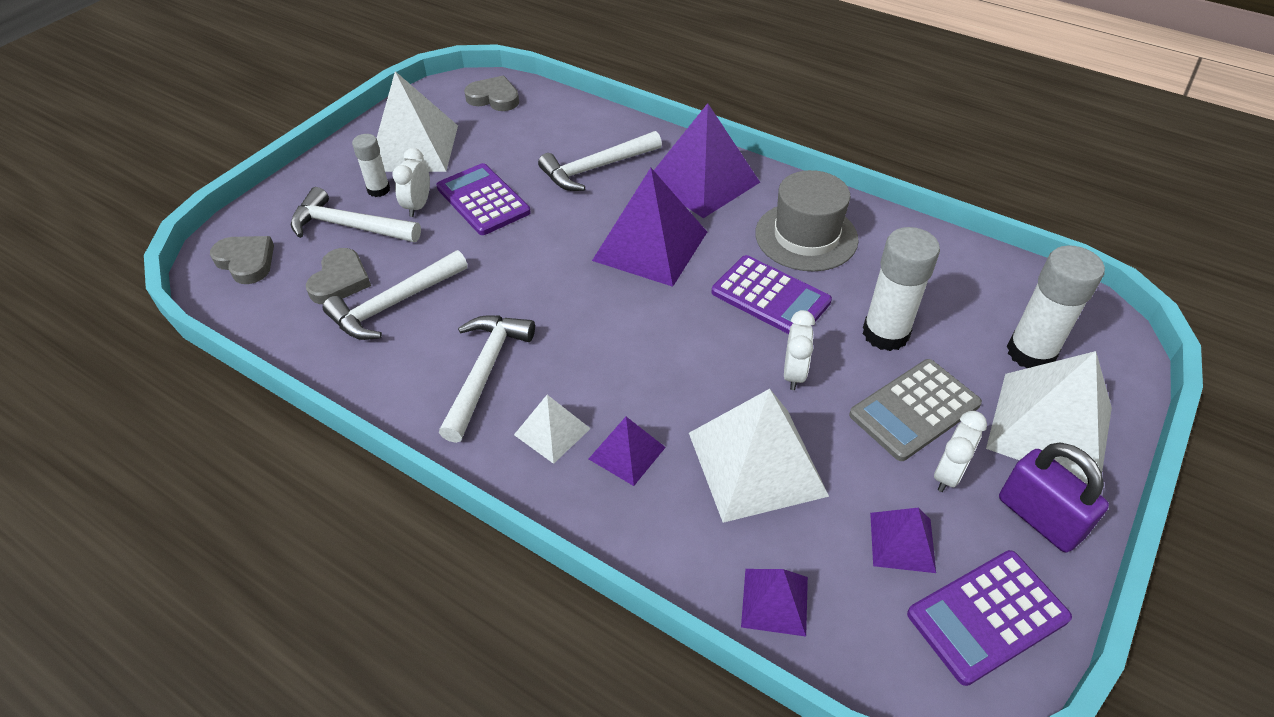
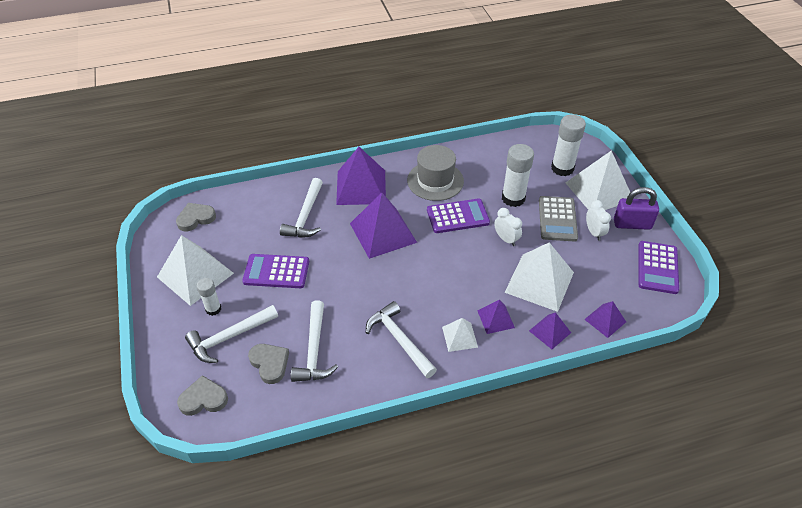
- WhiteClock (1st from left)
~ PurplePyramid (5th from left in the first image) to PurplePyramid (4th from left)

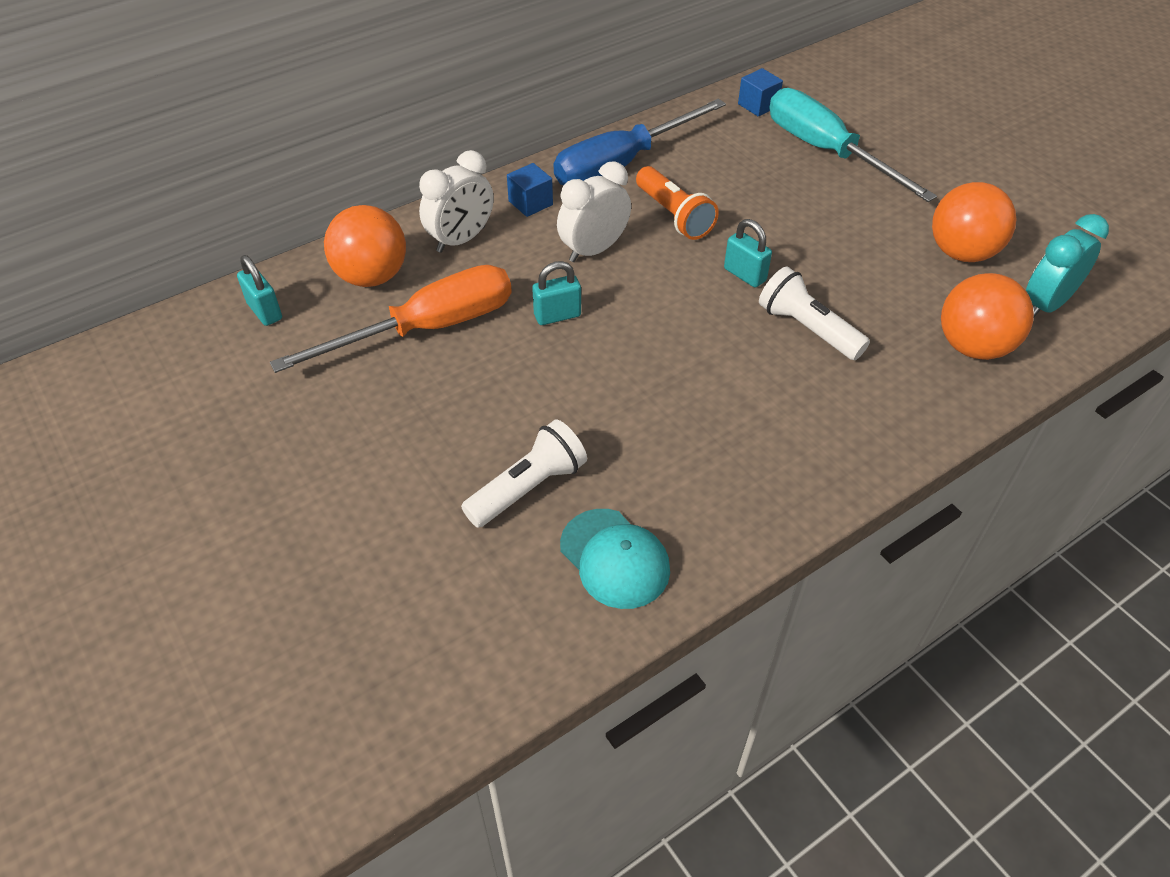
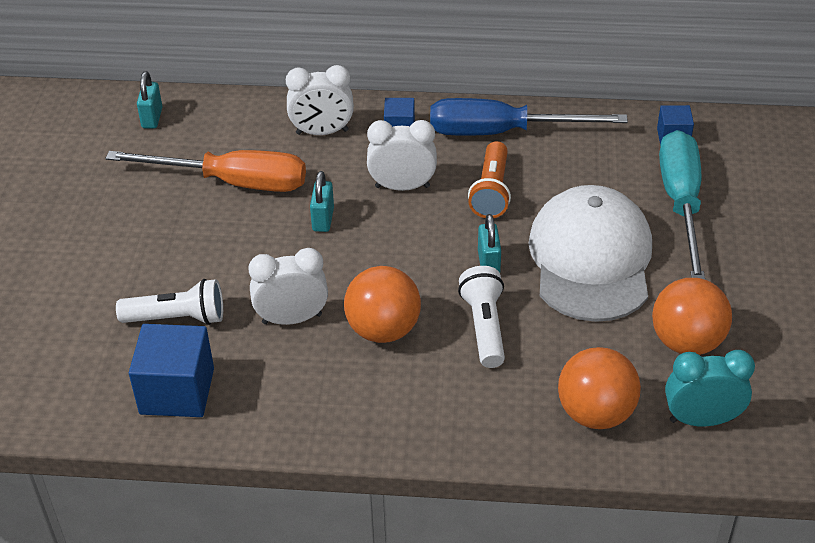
+ WhiteClock (1st from left)
+ WhiteCap
~ OrangeBall (1st from left)
~ TurquoiseCap to BlueCube (1st from left)
~ TurquoisePadlock (2nd from left) 75 degrees clockwise

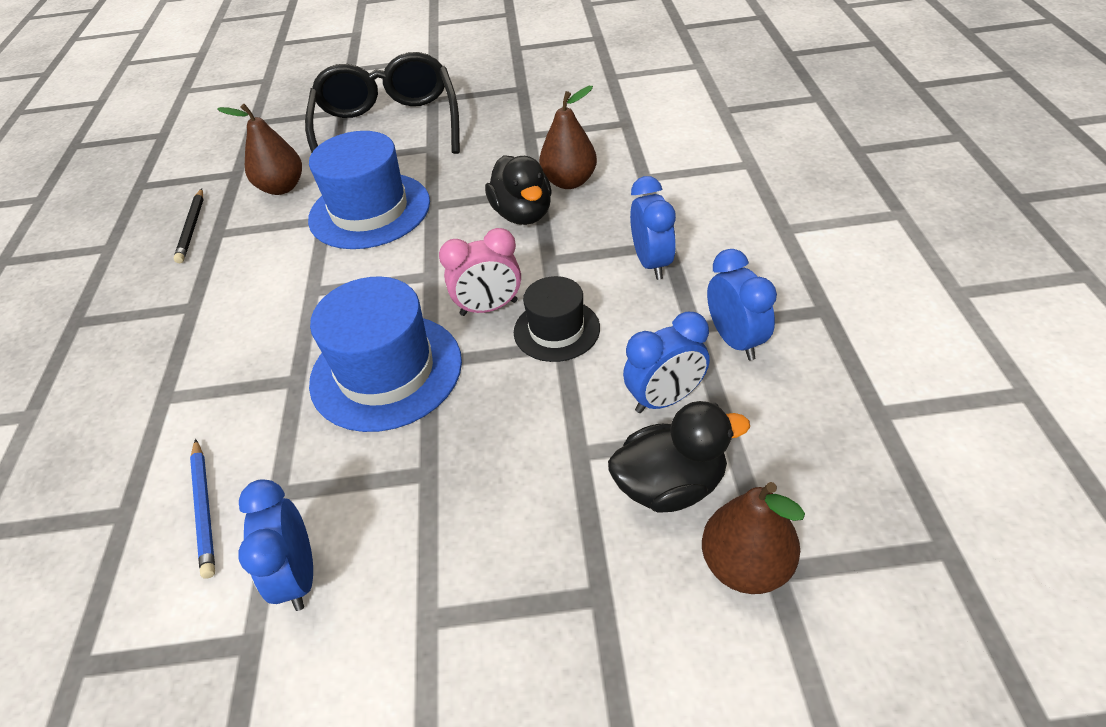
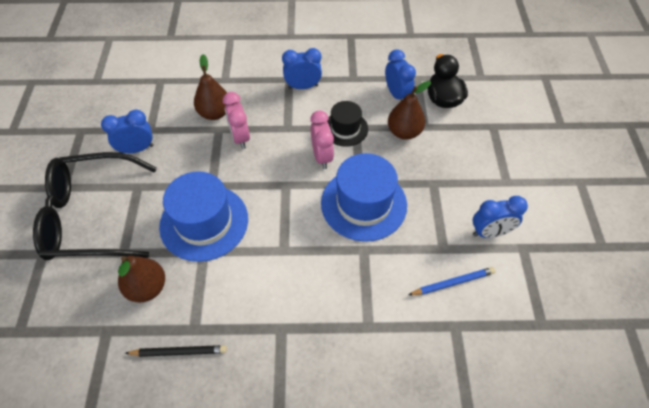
~ BrownPear (3rd from left)
~ BlueClock (4th from left in the first image) to BlueClock (1st from left)
~ BlackDuck (1st from left) to PinkClock (1st from left)

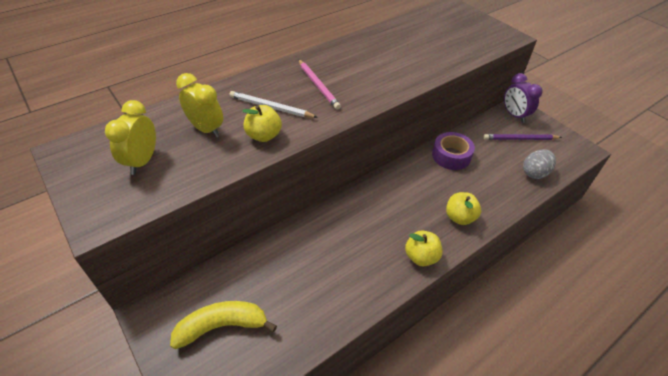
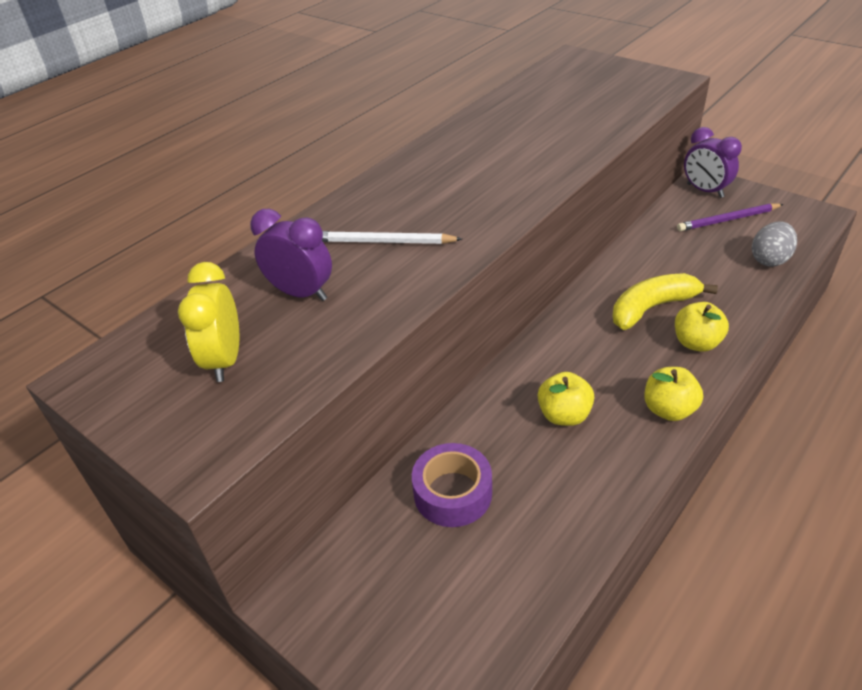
- PinkPencil
~ YellowBanana
~ YellowApple (1st from left)
~ PurpleTape
~ YellowClock (2nd from left) to PurpleClock (1st from left)

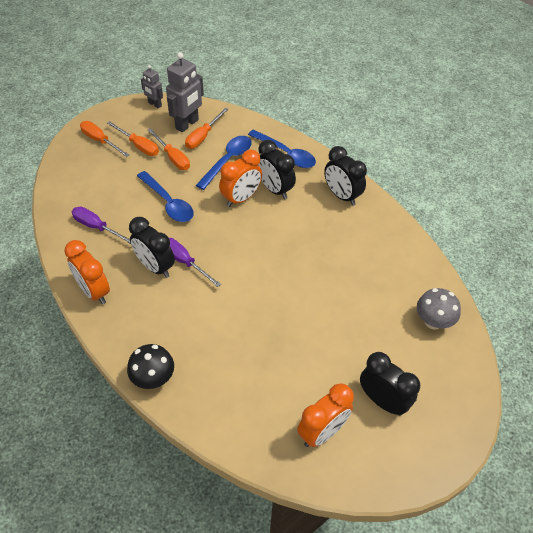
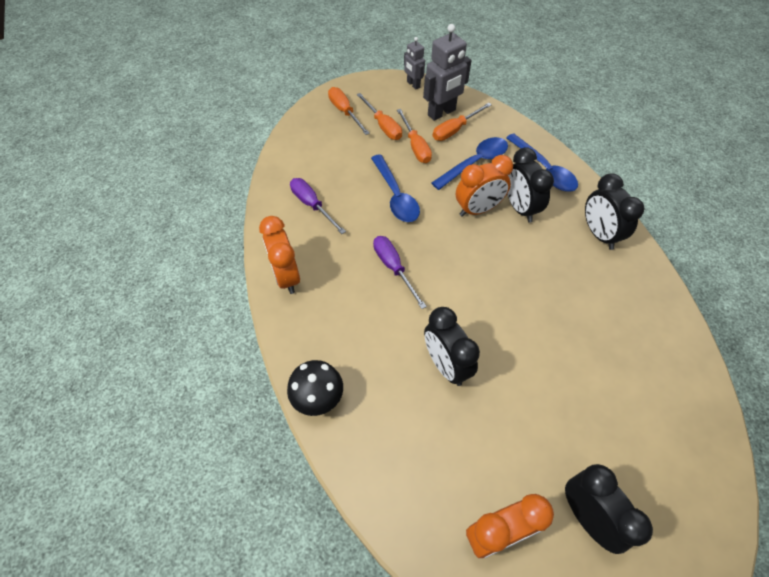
- GreyMushroom
~ BlackClock (1st from left)

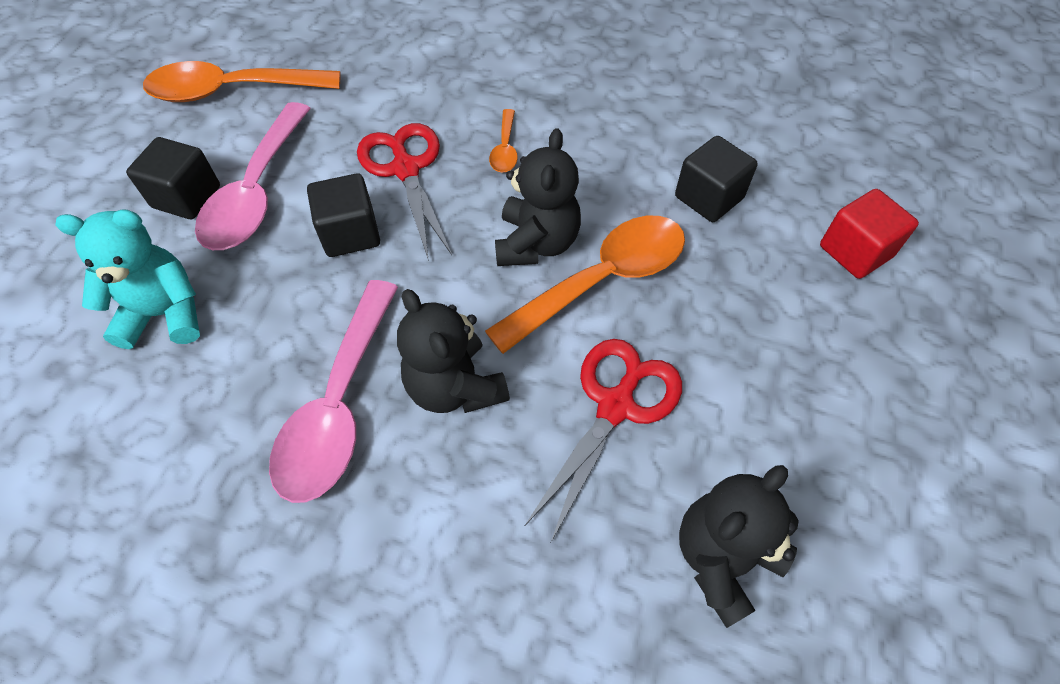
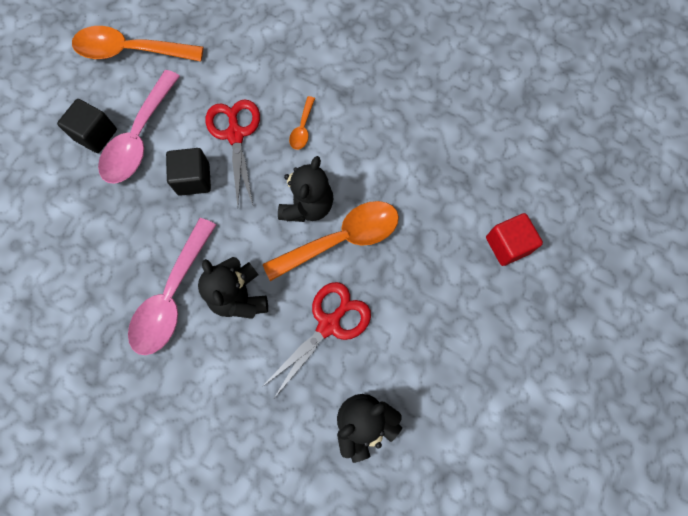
- TurquoiseTeddyBear
- BlackCube (3rd from left)

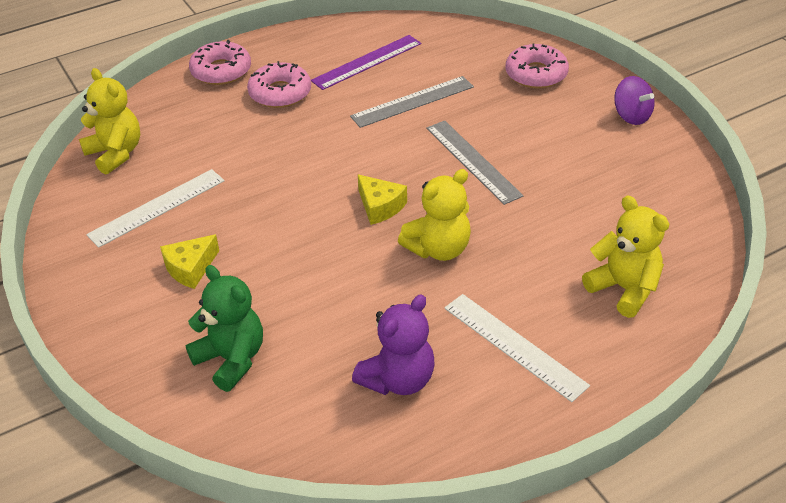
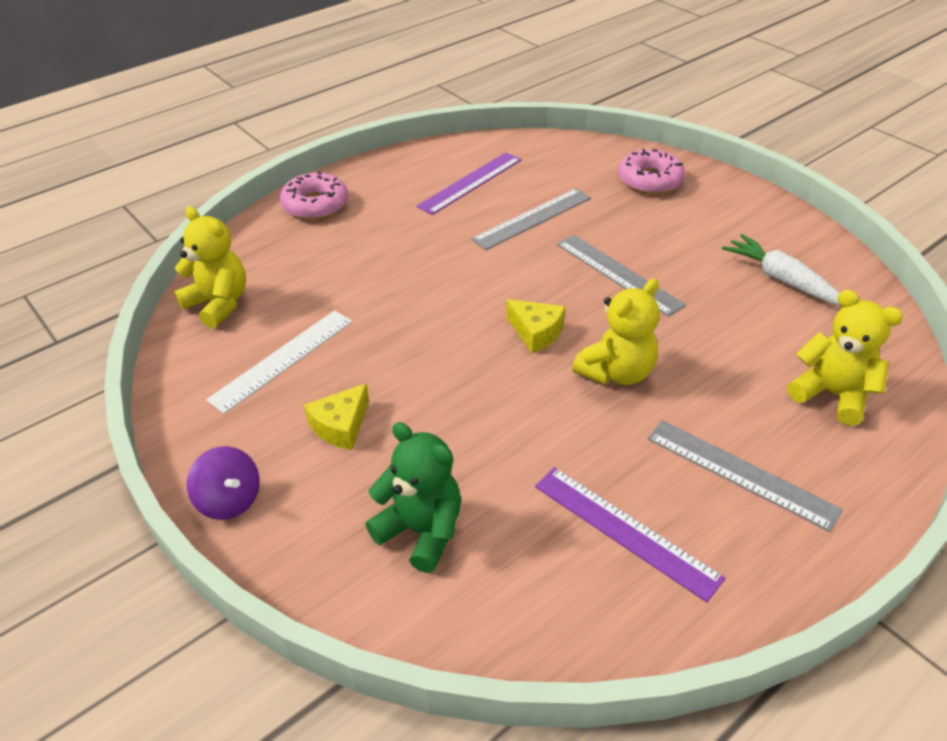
- PinkDonut (2nd from left)
+ WhiteCarrot
~ PurpleSpinningTop
~ PurpleTeddyBear to PurpleRuler (2nd from left)
~ WhiteRuler (2nd from left) to GreyRuler (3rd from left)

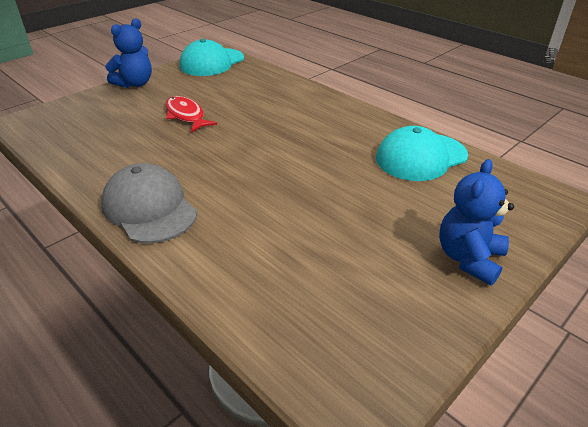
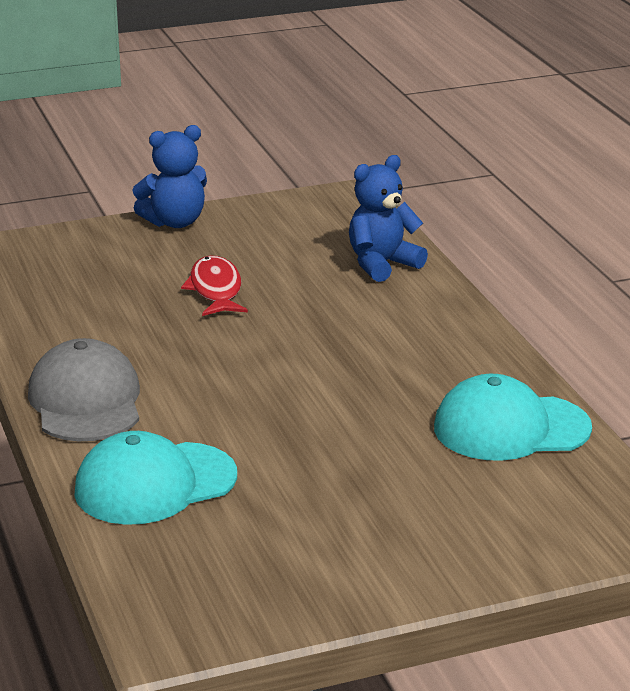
~ TurquoiseCap (1st from left)
~ BlueTeddyBear (2nd from left)

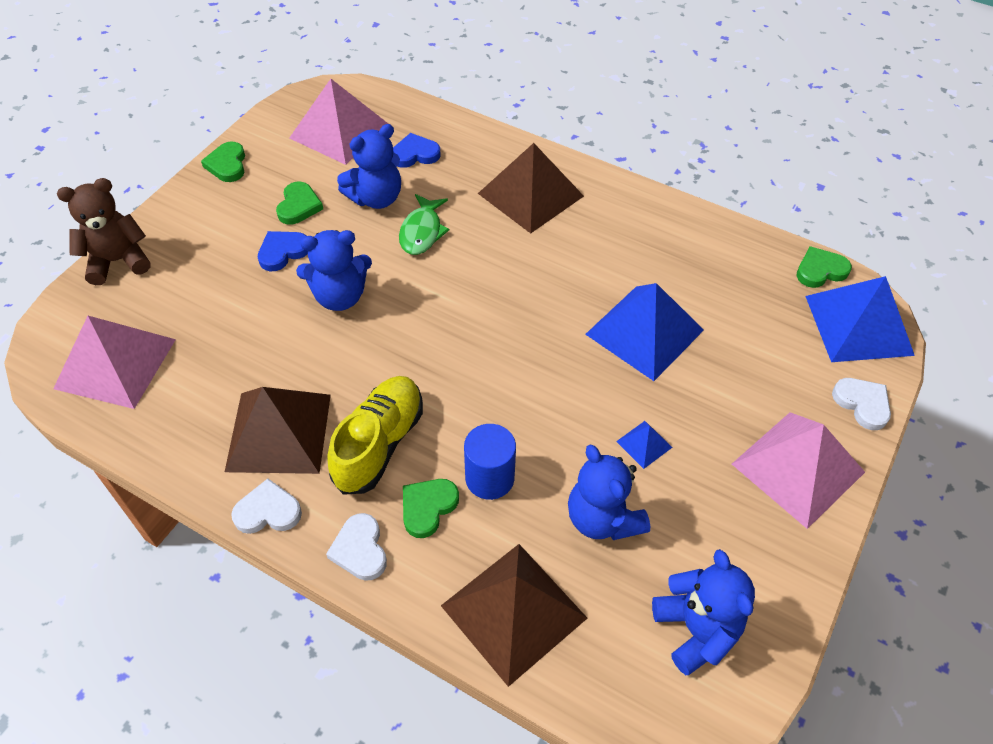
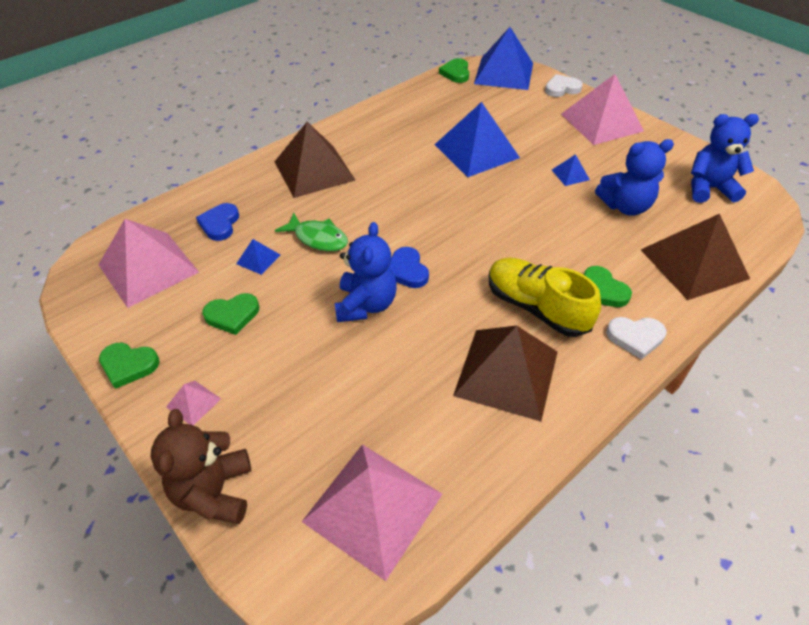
- WhiteHeart (1st from left)
- BlueCylinder
+ PinkPyramid (2nd from left)
~ BlueHeart (1st from left in the first image) to BlueHeart (2nd from left)
~ BlueTeddyBear (2nd from left) to BluePyramid (1st from left)
~ GreenHeart (2nd from left) 135 degrees clockwise

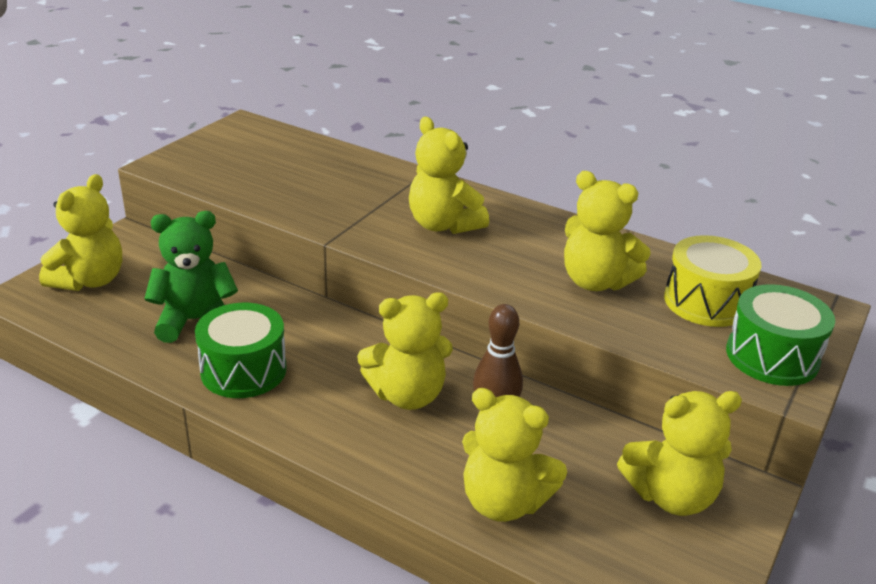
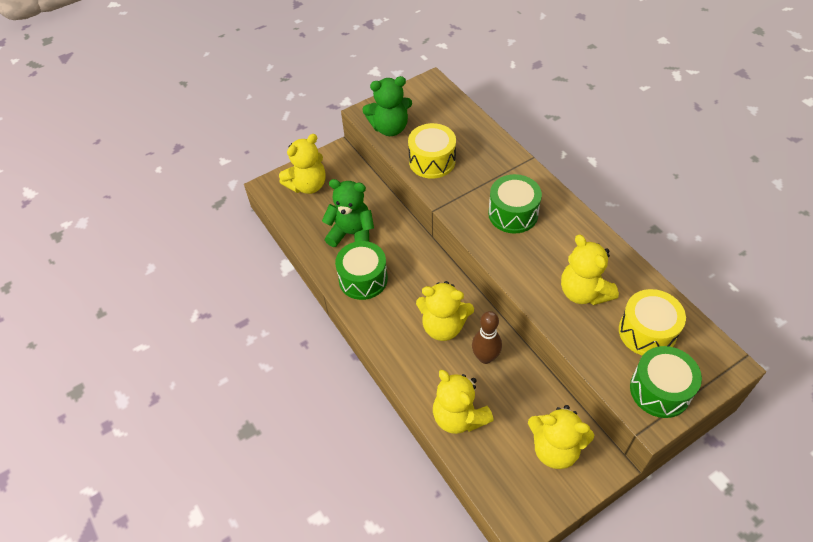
+ GreenTeddyBear (2nd from left)
+ YellowDrum (1st from left)
~ YellowTeddyBear (3rd from left) to GreenDrum (2nd from left)

